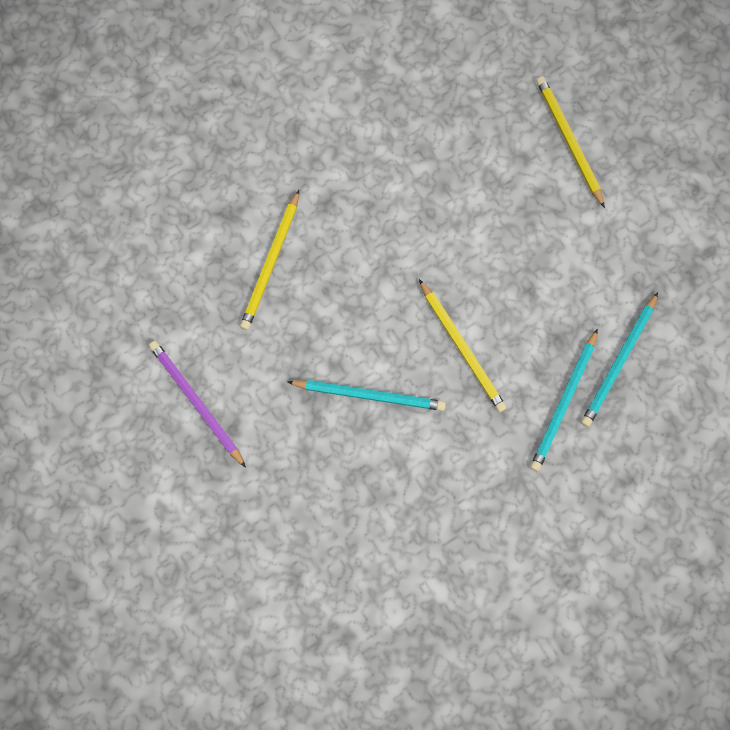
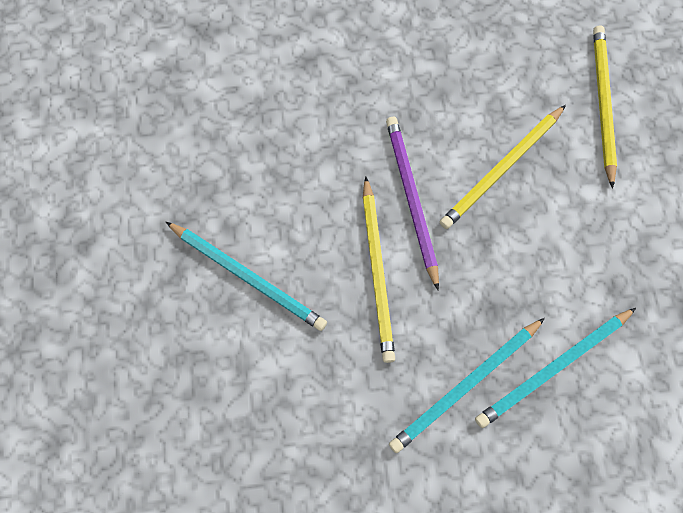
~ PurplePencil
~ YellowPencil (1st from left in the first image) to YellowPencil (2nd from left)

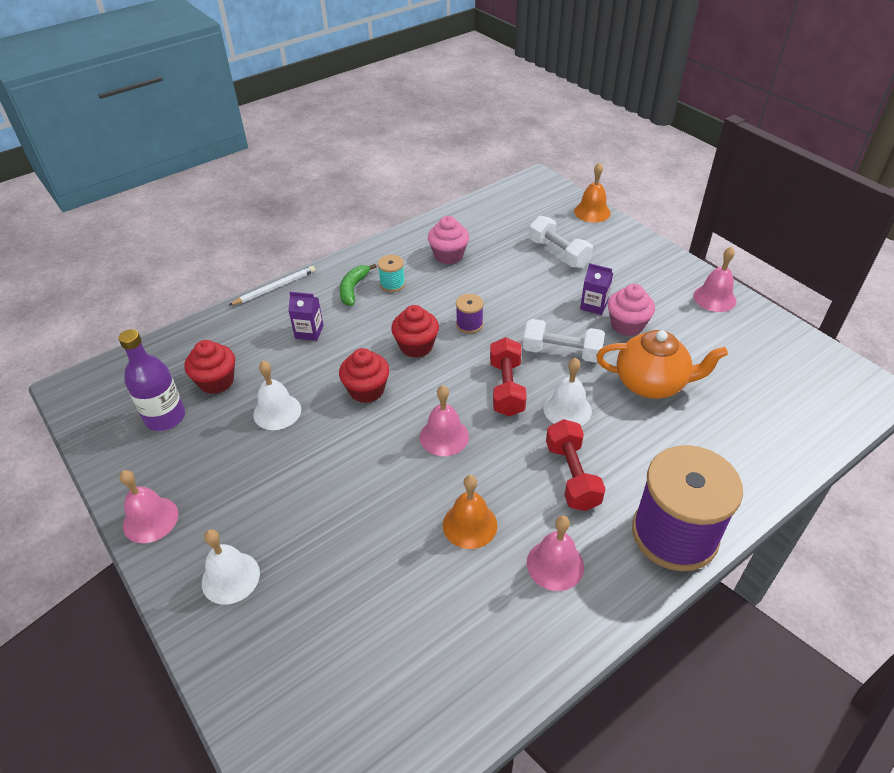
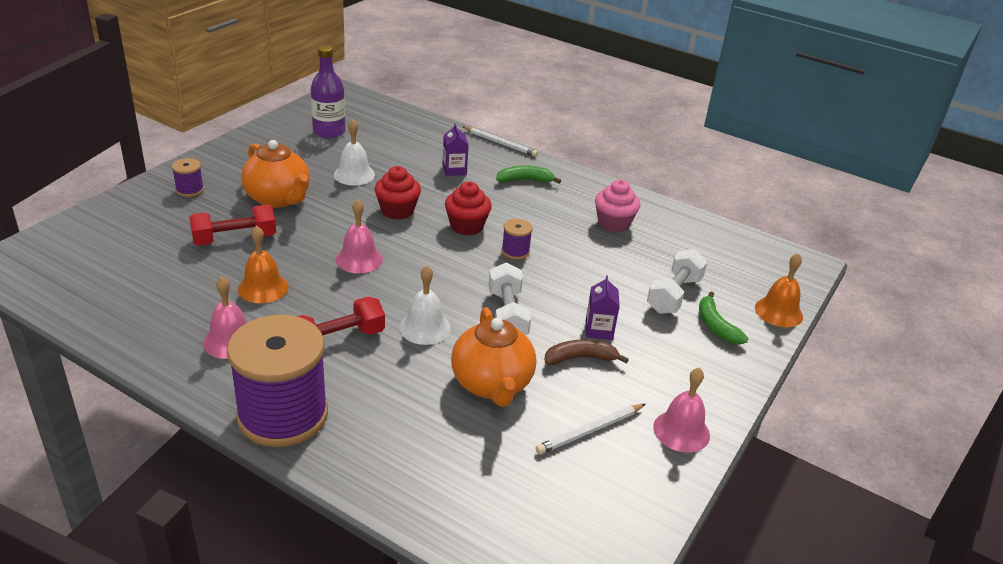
- PinkBell (1st from left)
- RedCupcake (1st from left)
- TurquoiseSpool
+ OrangeTeapot (1st from left)
+ WhitePencil (2nd from left)
+ GreenBanana (2nd from left)
~ RedDumbbell (1st from left)
~ WhiteBell (1st from left) to PurpleSpool (1st from left)
~ PinkCupcake (2nd from left) to BrownBanana

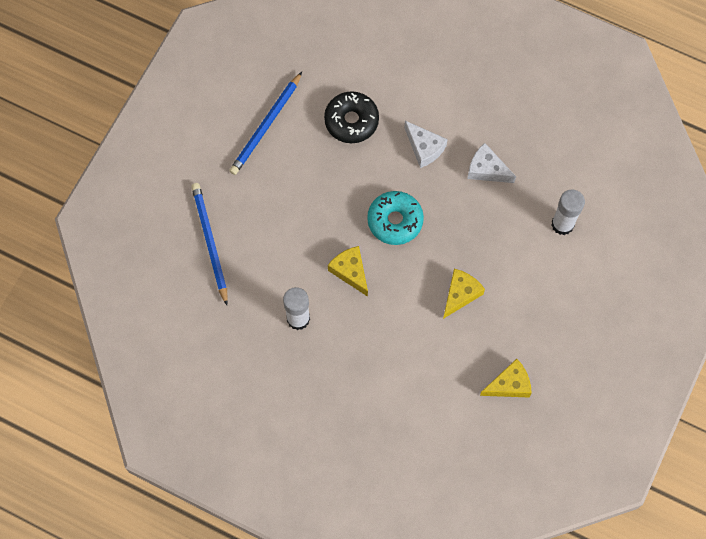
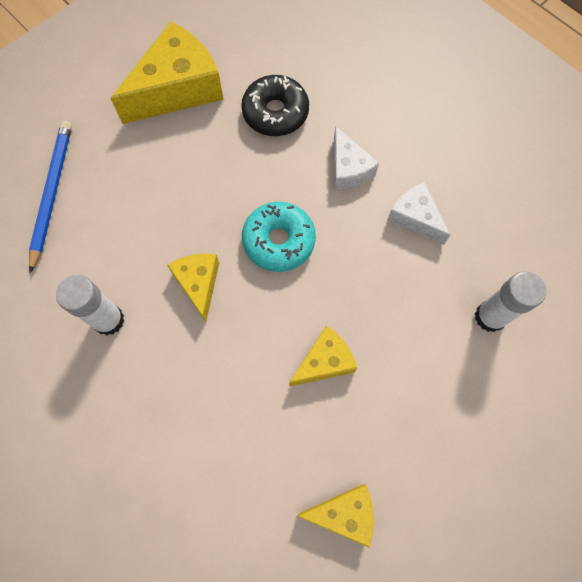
~ BluePencil (2nd from left) to YellowCheese (1st from left)

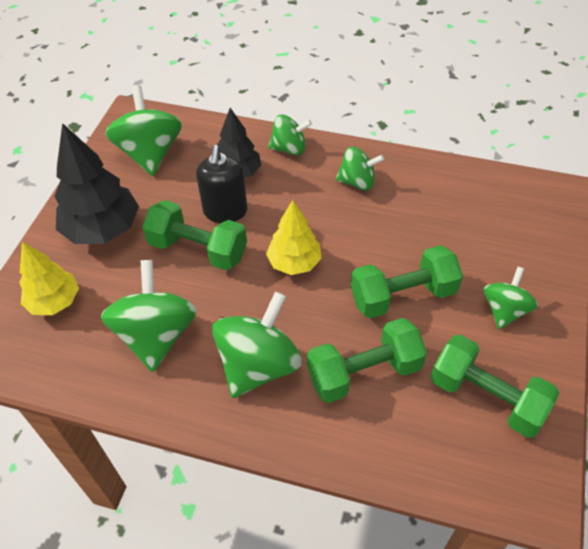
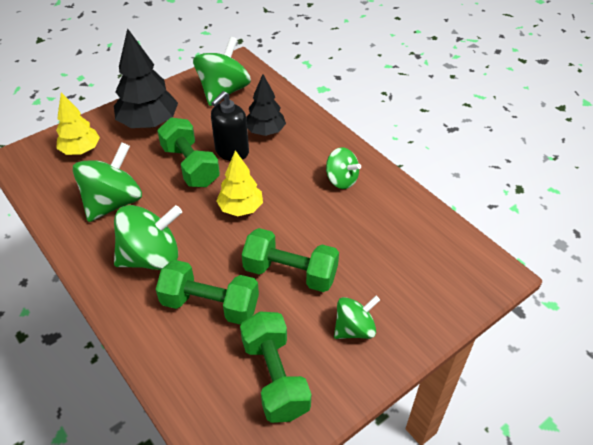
- GreenSpinningTop (4th from left)

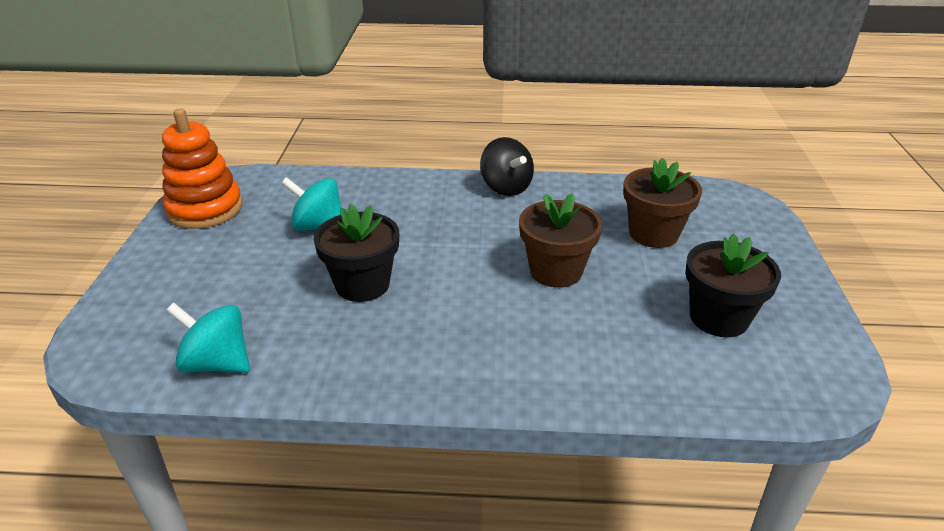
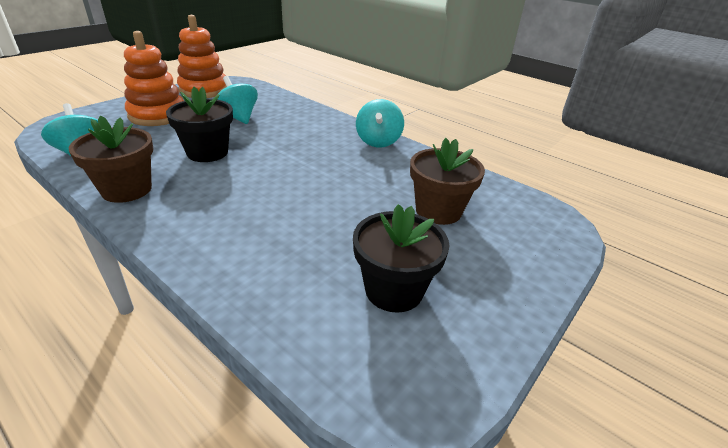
+ OrangeStackingToy (1st from left)
~ BrownFlowerPot (1st from left)
~ BlackSpinningTop to TurquoiseSpinningTop (3rd from left)

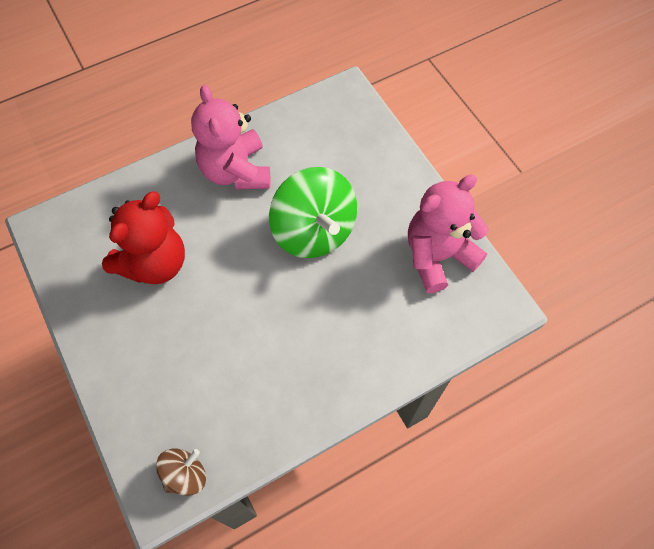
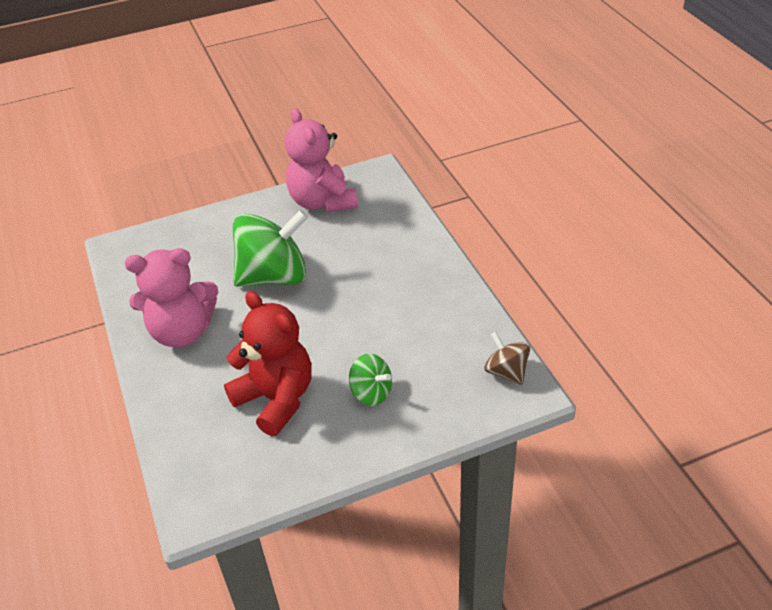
+ GreenSpinningTop (2nd from left)

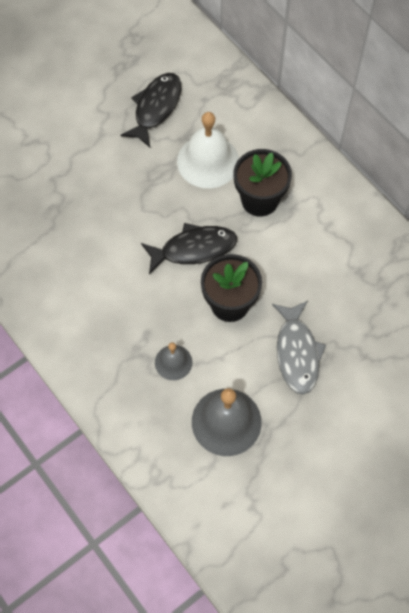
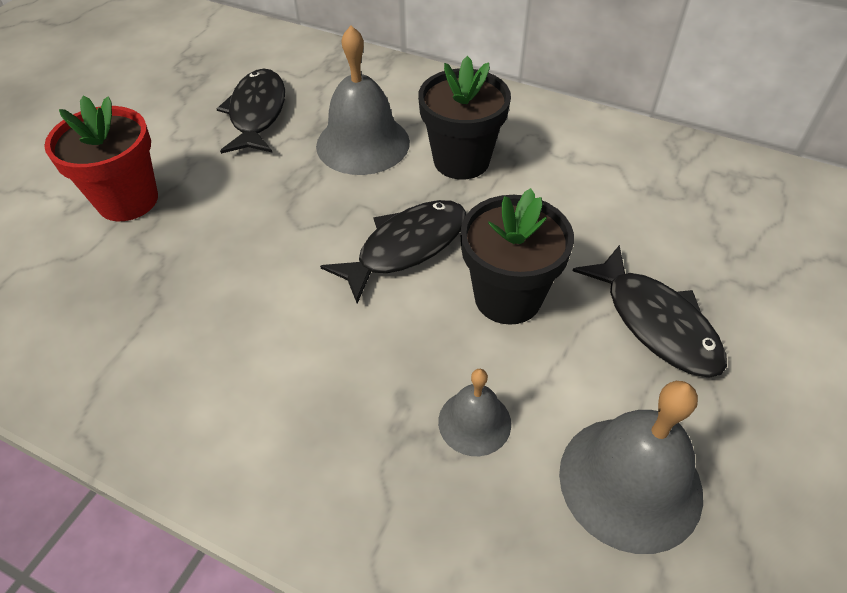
+ RedFlowerPot
~ WhiteBell to GreyBell (1st from left)
~ GreyFish to BlackFish (3rd from left)

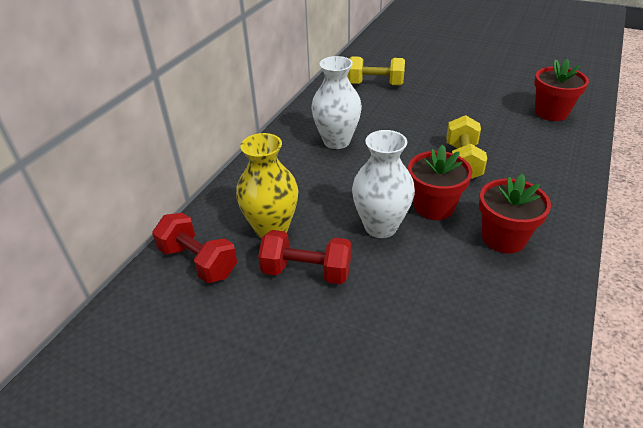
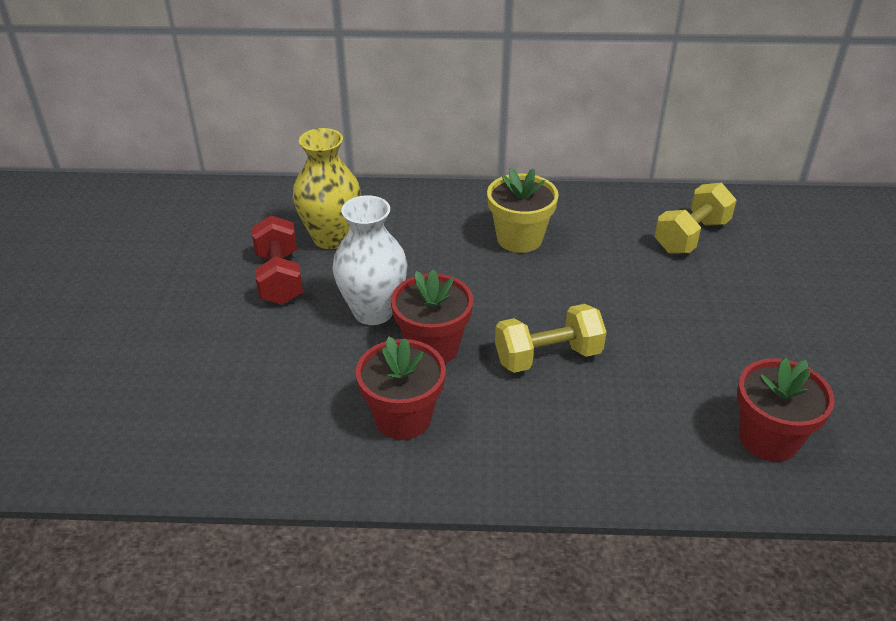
- RedDumbbell (1st from left)
~ WhiteVase (1st from left) to YellowFlowerPot
~ YellowDumbbell (1st from left in the first image) 60 degrees clockwise

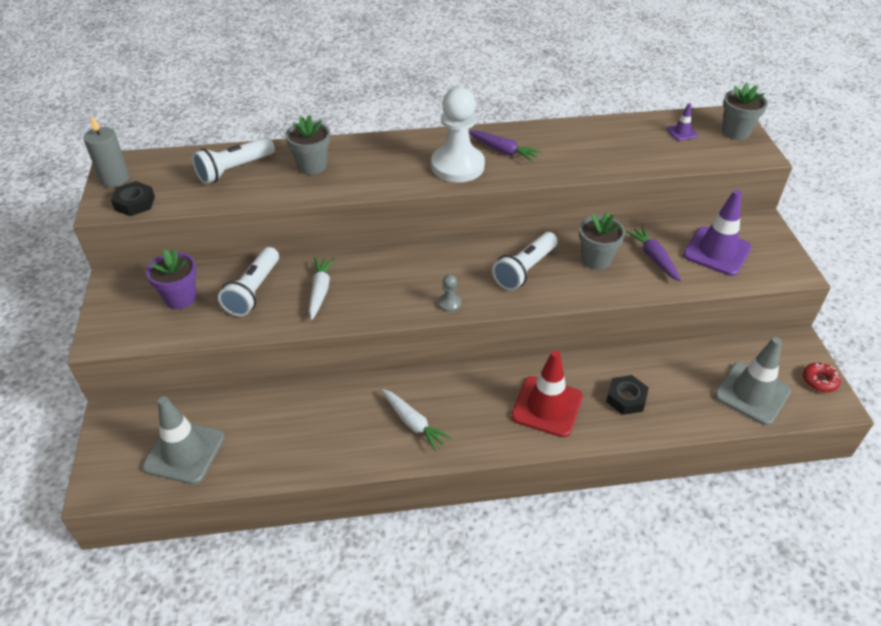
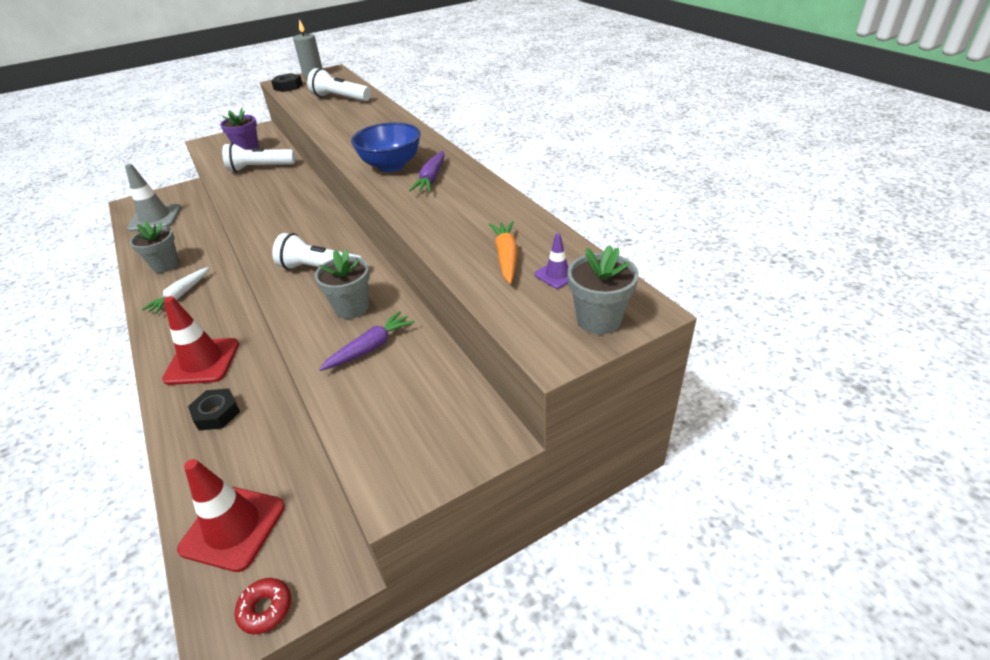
- WhiteCarrot (1st from left)
- GreyPawn
- PurpleTrafficCone (2nd from left)
+ OrangeCarrot
~ GreyFlowerPot (1st from left)
~ WhitePawn to BlueBowl
~ GreyTrafficCone (2nd from left) to RedTrafficCone (2nd from left)

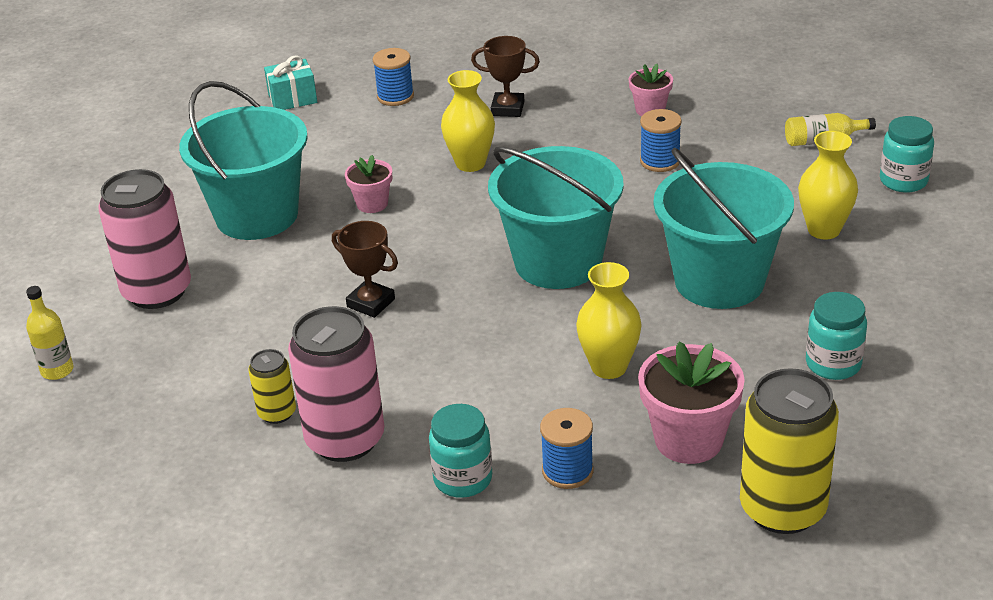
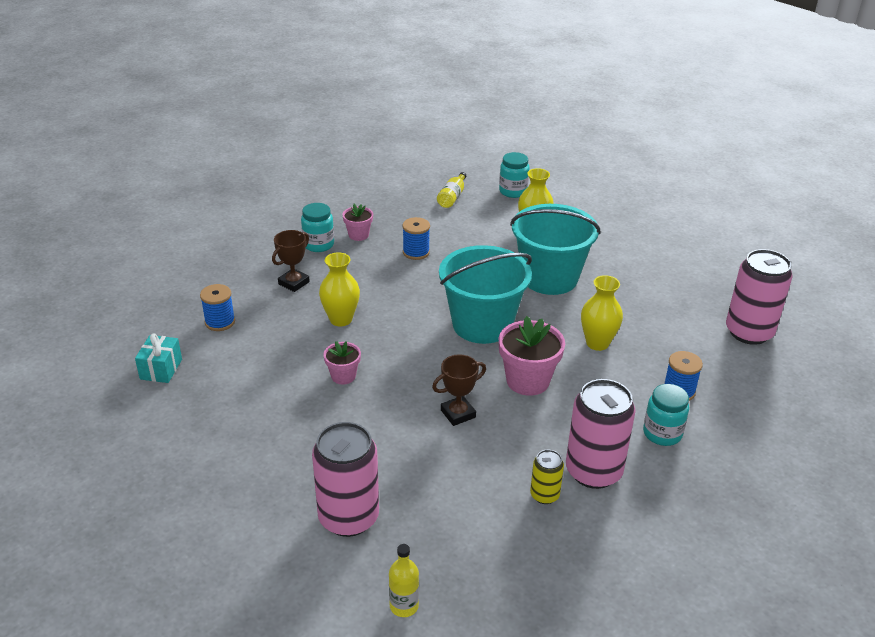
- TurquoiseBucket (1st from left)
~ PinkFlowerPot (3rd from left)
~ TurquoiseJar (2nd from left in the first image) to TurquoiseJar (1st from left)
~ YellowCan (2nd from left) to PinkCan (3rd from left)

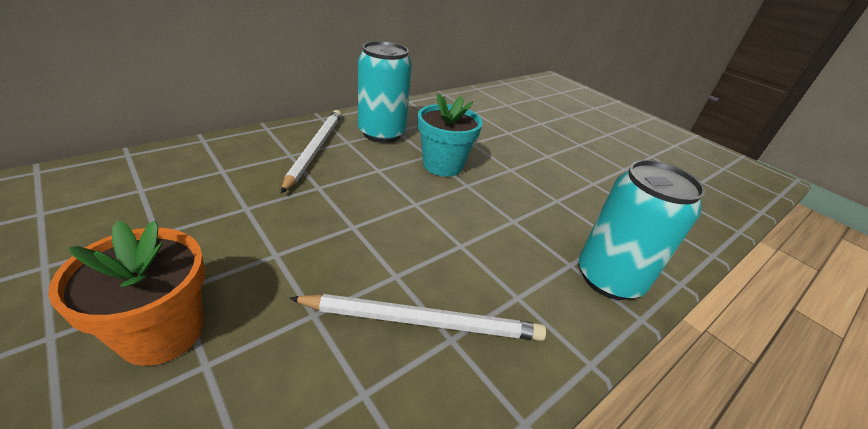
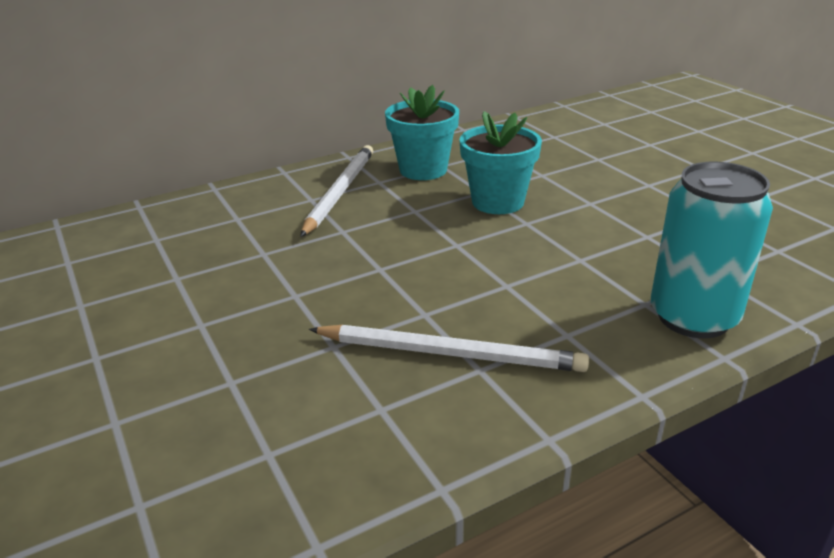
- OrangeFlowerPot
~ TurquoiseCan (1st from left) to TurquoiseFlowerPot (1st from left)

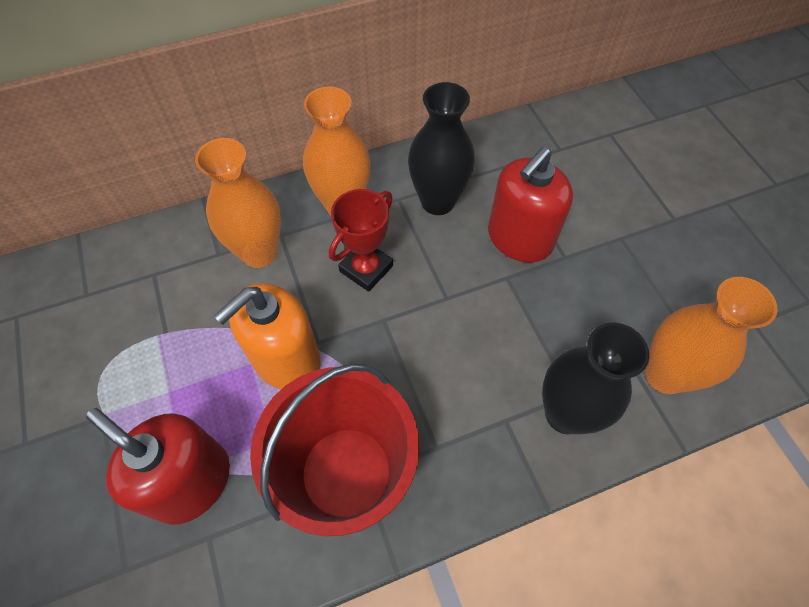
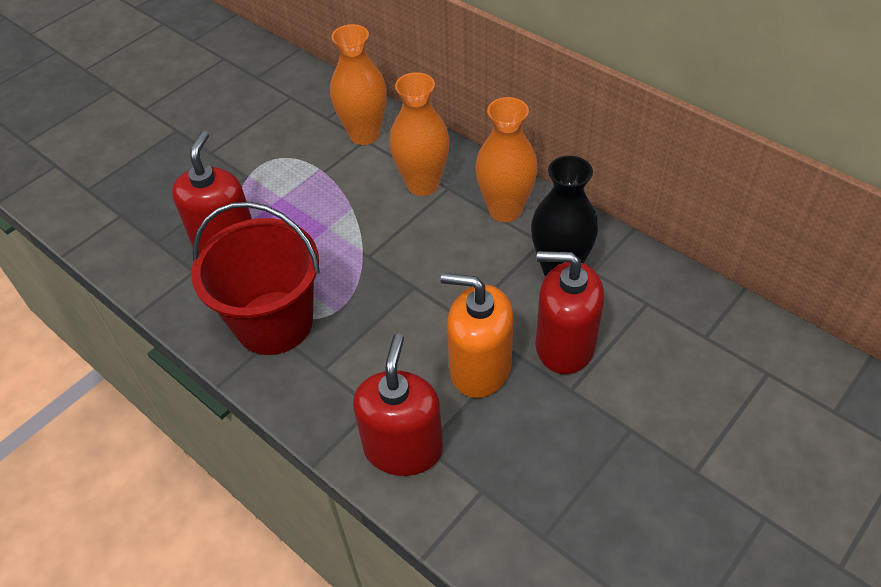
- RedTrophy
~ OrangeSoapDispenser
~ OrangeVase (3rd from left in the first image) to OrangeVase (1st from left)
~ BlackVase (2nd from left) to RedSoapDispenser (2nd from left)

